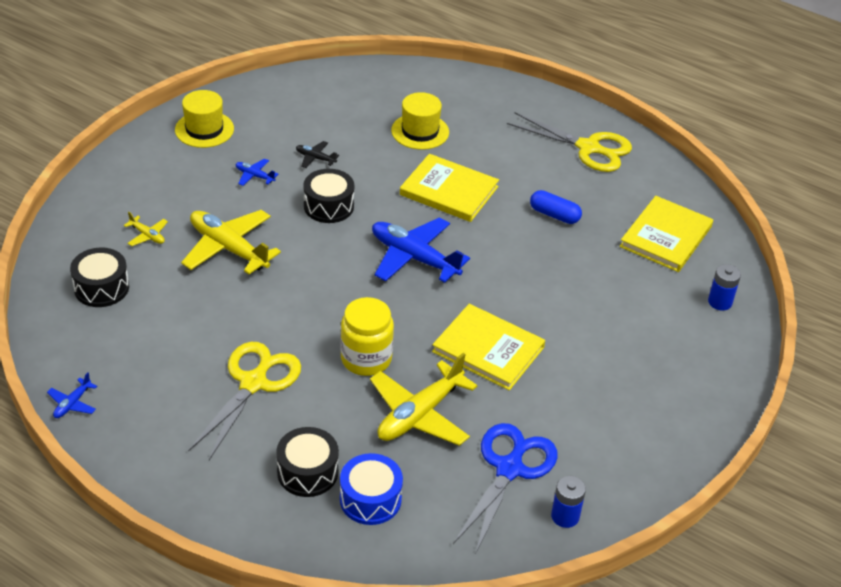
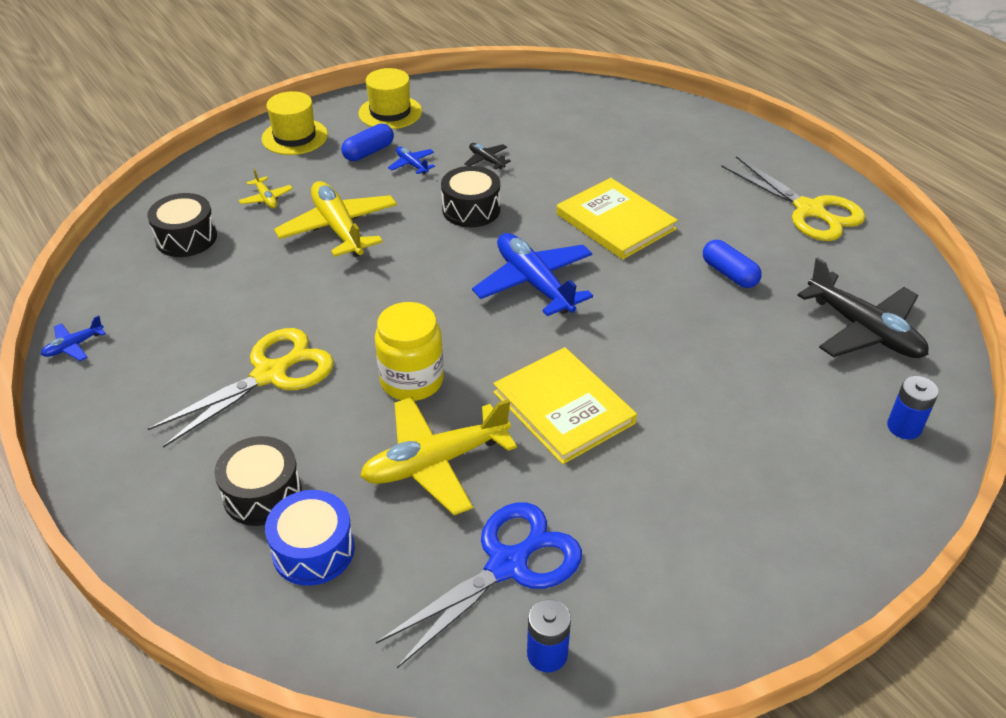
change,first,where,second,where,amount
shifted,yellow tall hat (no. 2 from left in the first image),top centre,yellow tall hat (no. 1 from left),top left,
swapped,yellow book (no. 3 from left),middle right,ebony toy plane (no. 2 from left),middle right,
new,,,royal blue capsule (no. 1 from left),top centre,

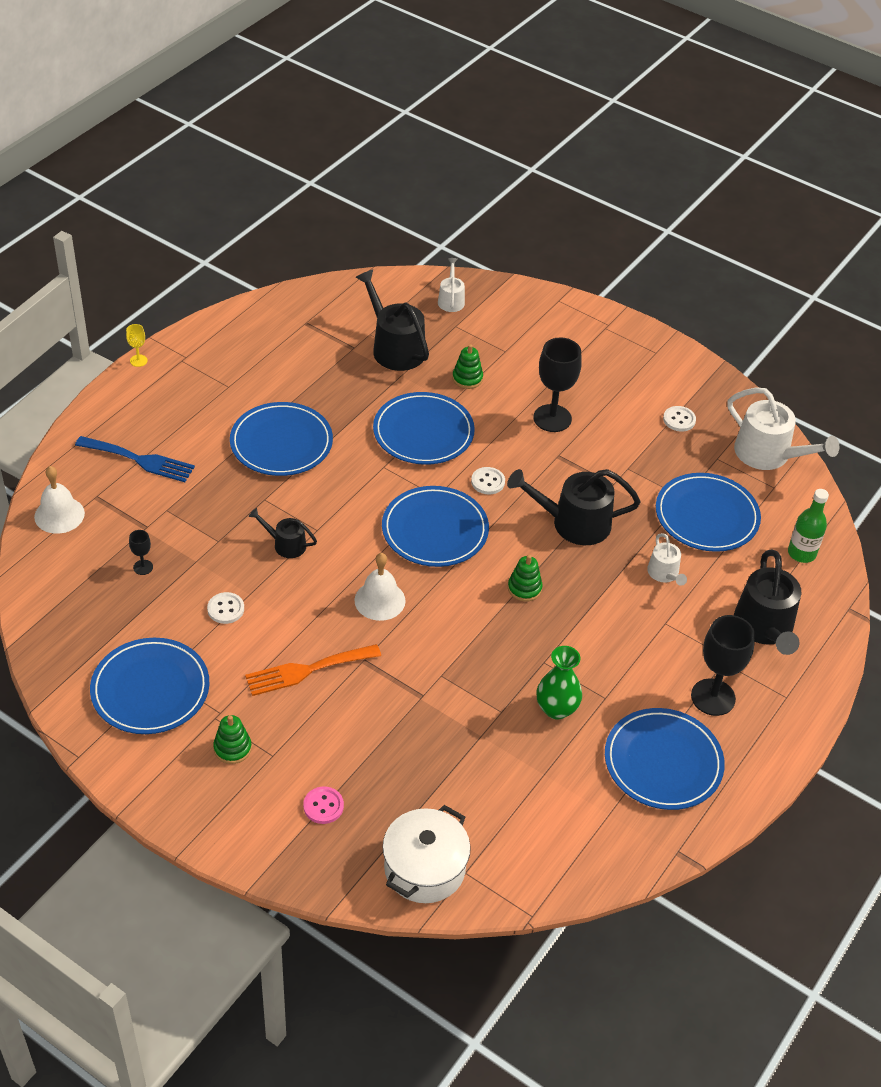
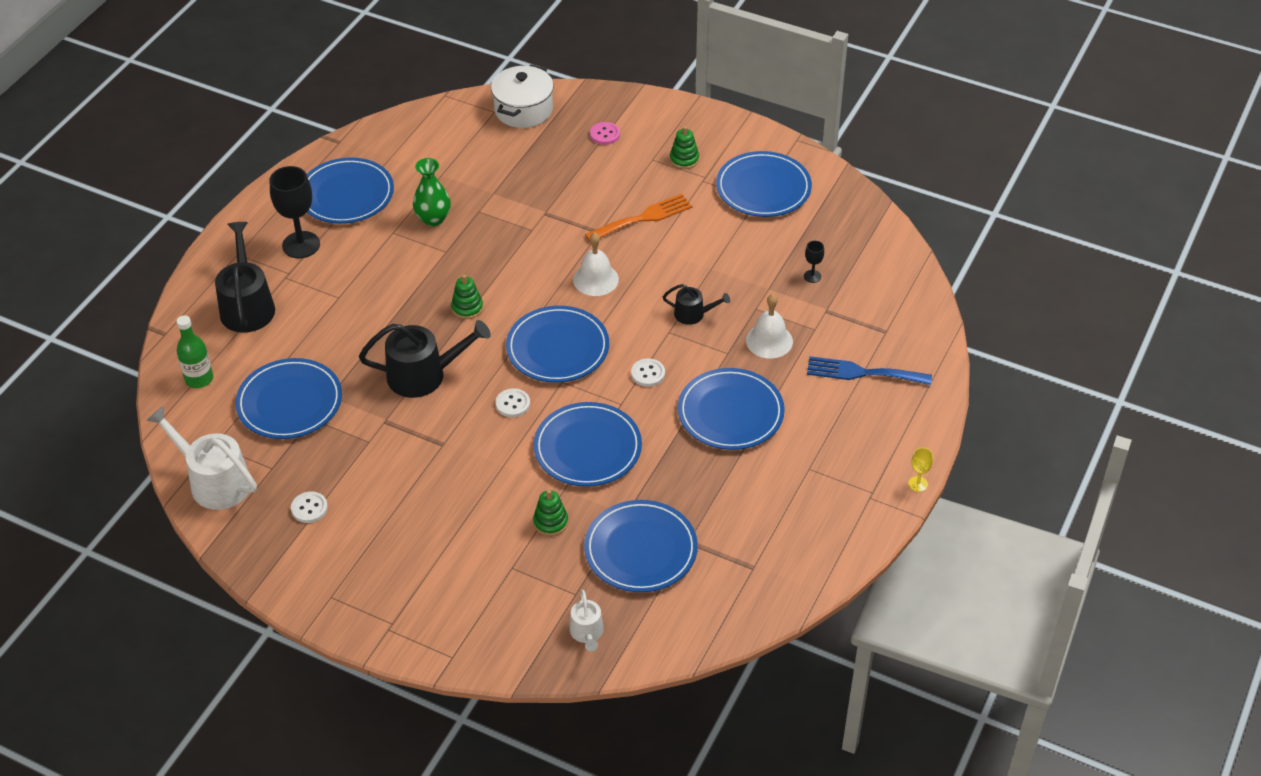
change,first,where,second,where,amount
swapped,ebony sprinkling can (no. 2 from left),top centre,royal blue dinner plate (no. 5 from left),bottom centre,
gone,ebony goblet (no. 2 from left),centre,,,
shifted,snow-white school bell (no. 1 from left in the first image),middle left,snow-white school bell (no. 2 from left),centre,
gone,snow-white sprinkling can (no. 2 from left),middle right,,,
shifted,snow-white shirt button (no. 1 from left in the first image),middle left,snow-white shirt button (no. 3 from left),centre,

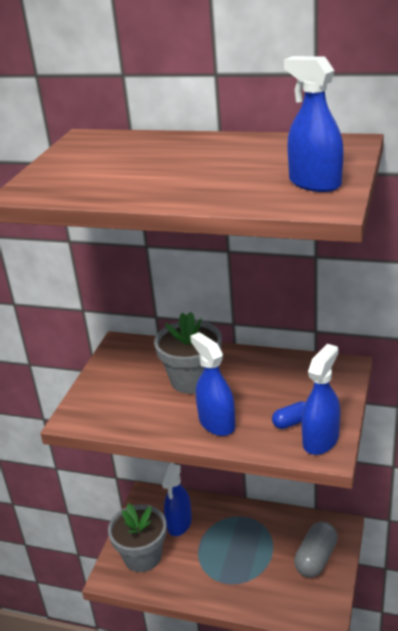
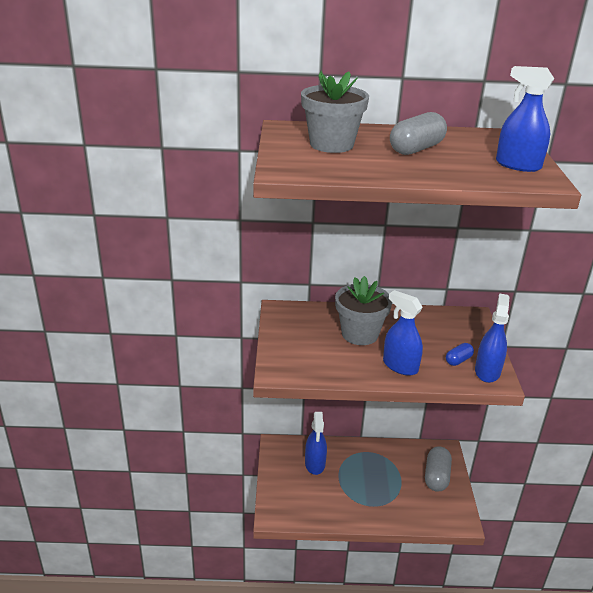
change,first,where,second,where,amount
shifted,ash-grey flower pot (no. 1 from left),bottom centre,,top centre,
new,,,ash-grey capsule (no. 1 from left),top right,

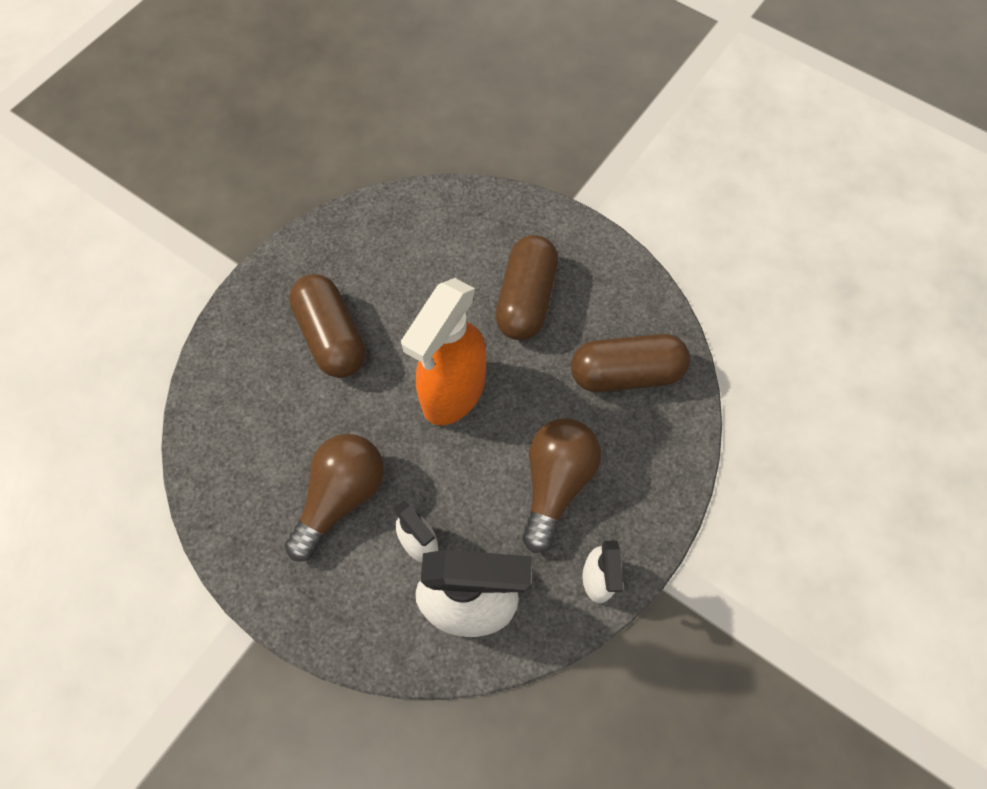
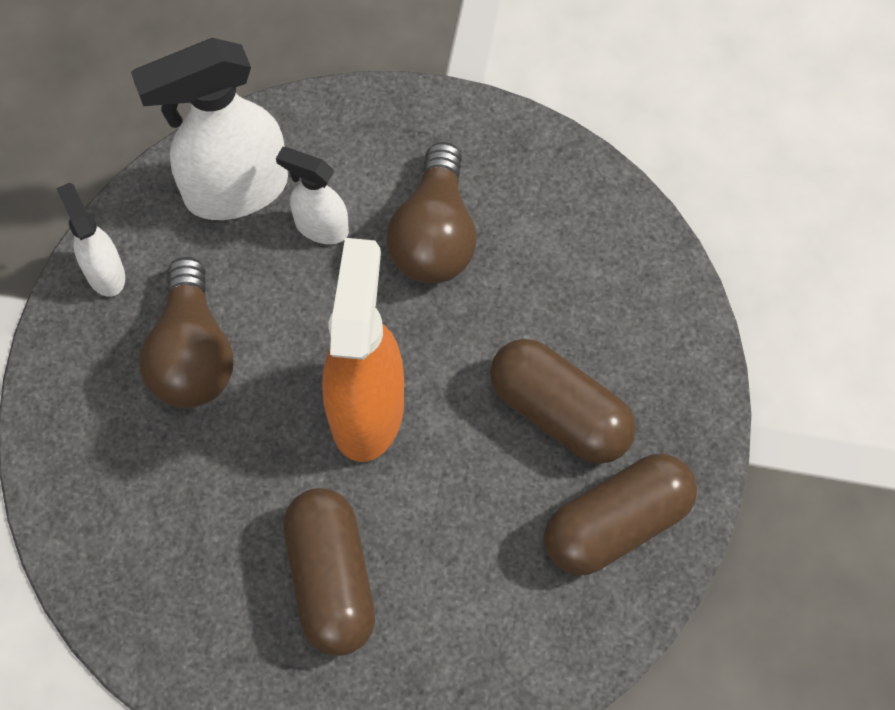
change,first,where,second,where,amount
shifted,brown capsule (no. 3 from left),centre,,bottom right,

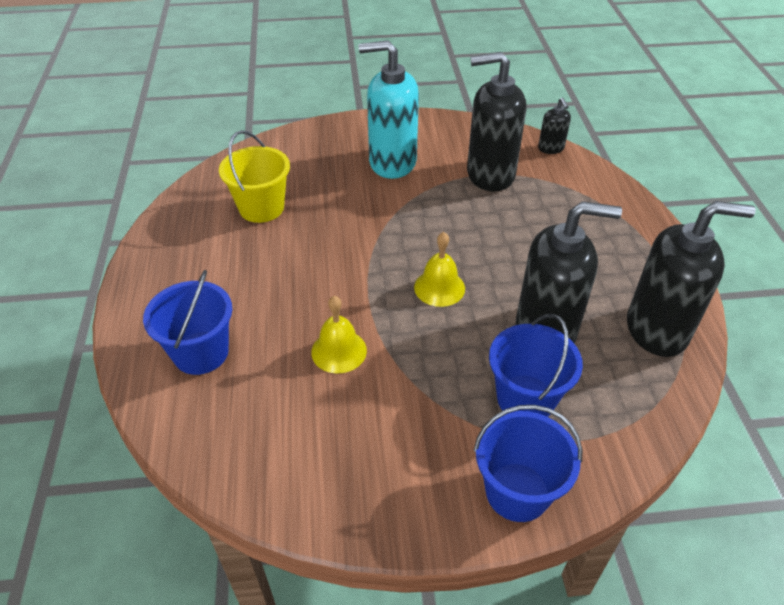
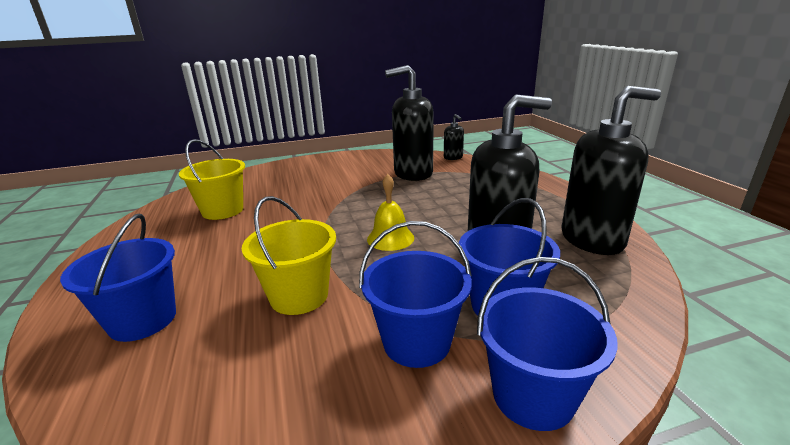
change,first,where,second,where,amount
gone,turquoise soap pump,top centre,,,
swapped,yellow school bell (no. 1 from left),centre,yellow sand bucket (no. 2 from left),centre,
new,,,royal blue sand bucket (no. 2 from left),centre,

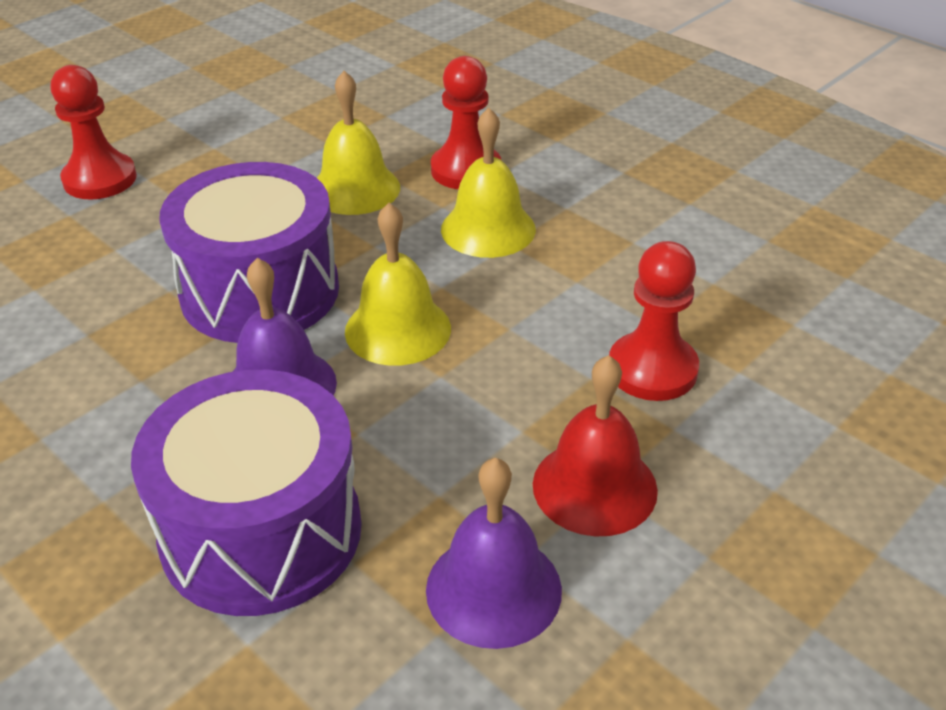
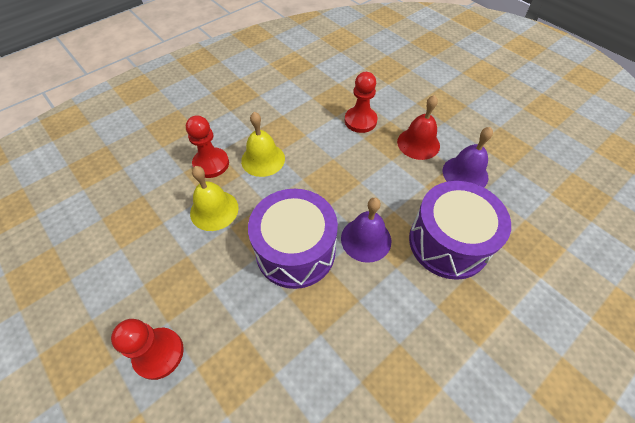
change,first,where,second,where,amount
gone,yellow school bell (no. 2 from left),centre,,,

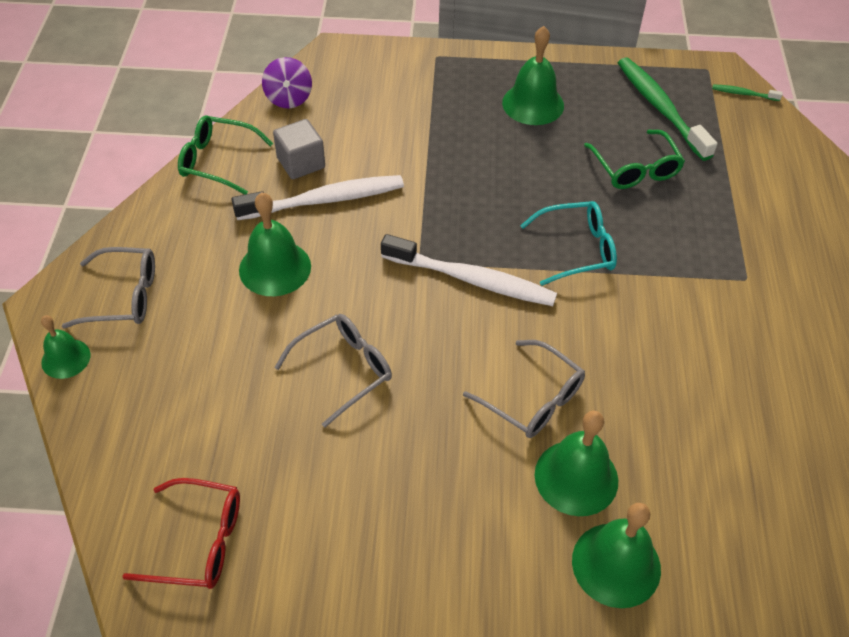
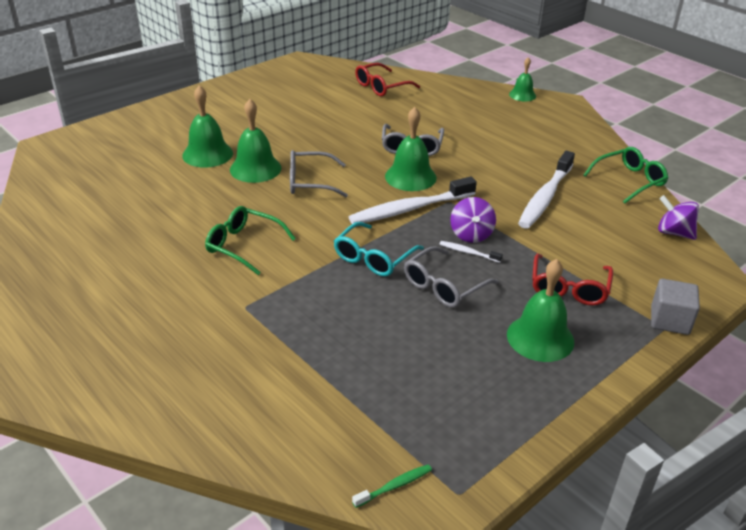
change,first,where,second,where,amount
gone,emerald dental brush (no. 1 from left),top right,,,
shifted,ash-grey block,top centre,,middle right,
shifted,emerald glasses (no. 2 from left in the first image),top right,emerald glasses (no. 1 from left),centre,
shifted,emerald school bell (no. 2 from left in the first image),middle left,emerald school bell (no. 3 from left),top centre,
shifted,ash-grey glasses (no. 1 from left in the first image),middle left,ash-grey glasses (no. 3 from left),centre,
new,,,purple whirligig (no. 1 from left),centre,
new,,,snow-white dental brush (no. 2 from left),centre,
new,,,crimson glasses (no. 2 from left),middle right,

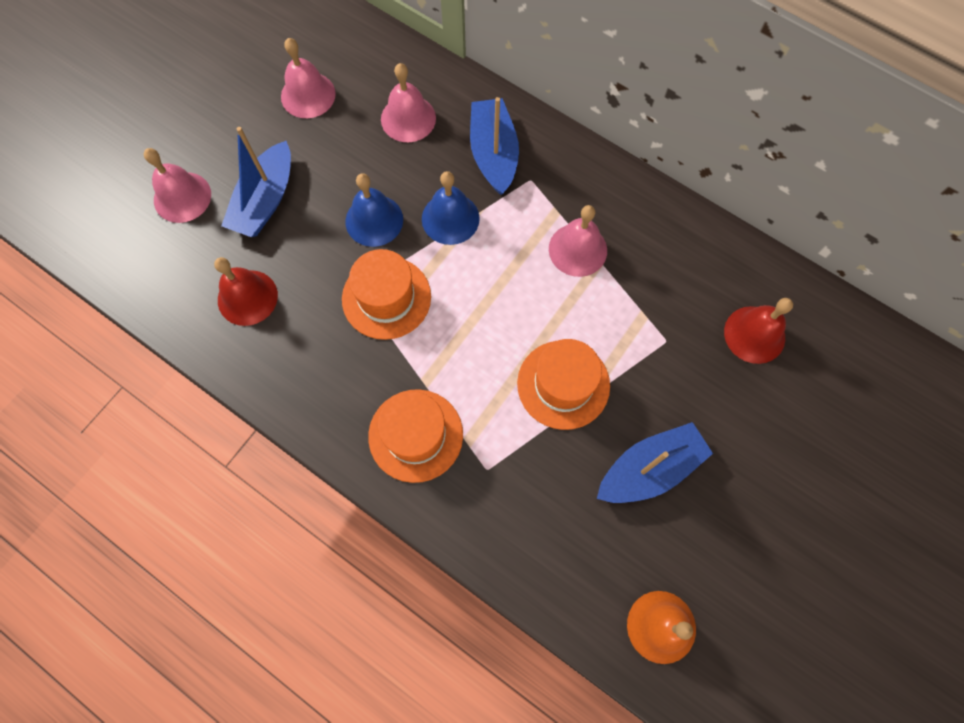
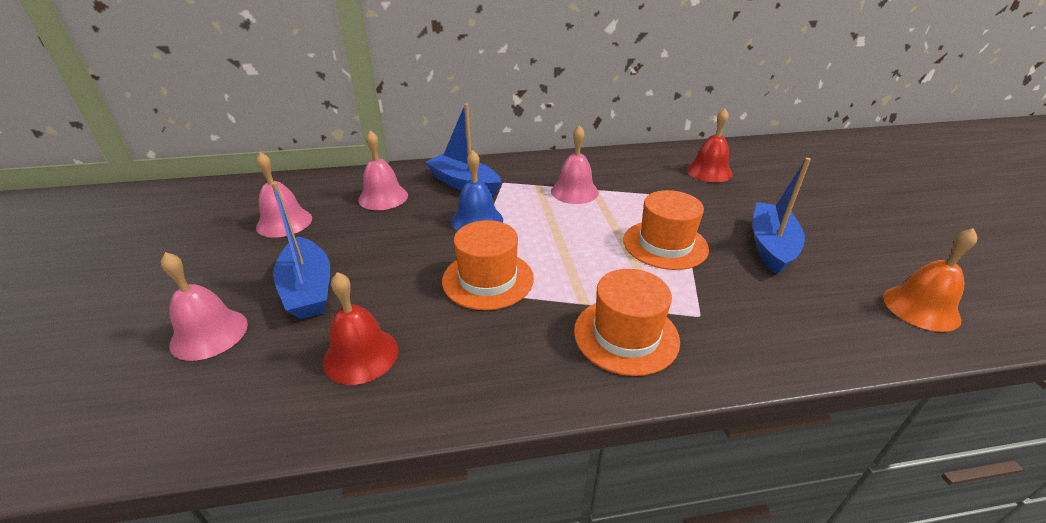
change,first,where,second,where,amount
gone,royal blue school bell (no. 1 from left),top centre,,,

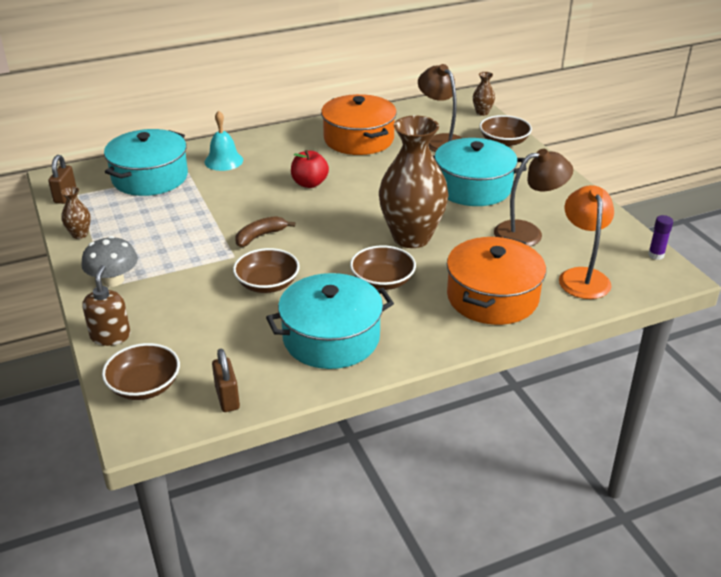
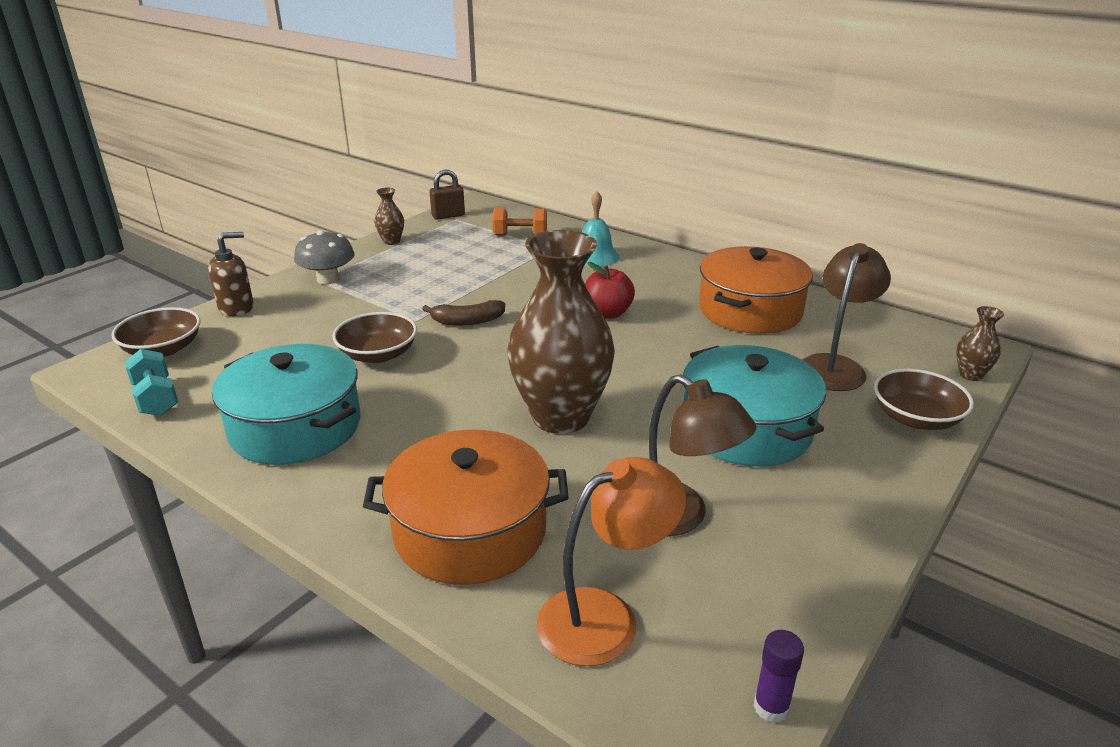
change,first,where,second,where,amount
swapped,turquoise pot (no. 1 from left),top left,orange-coloured free weight,top centre,
rotated,brown banana fruit,centre,,centre,150 degrees clockwise
gone,brown bowl (no. 3 from left),centre,,,
swapped,brown padlock (no. 2 from left),middle left,turquoise free weight,middle left,

